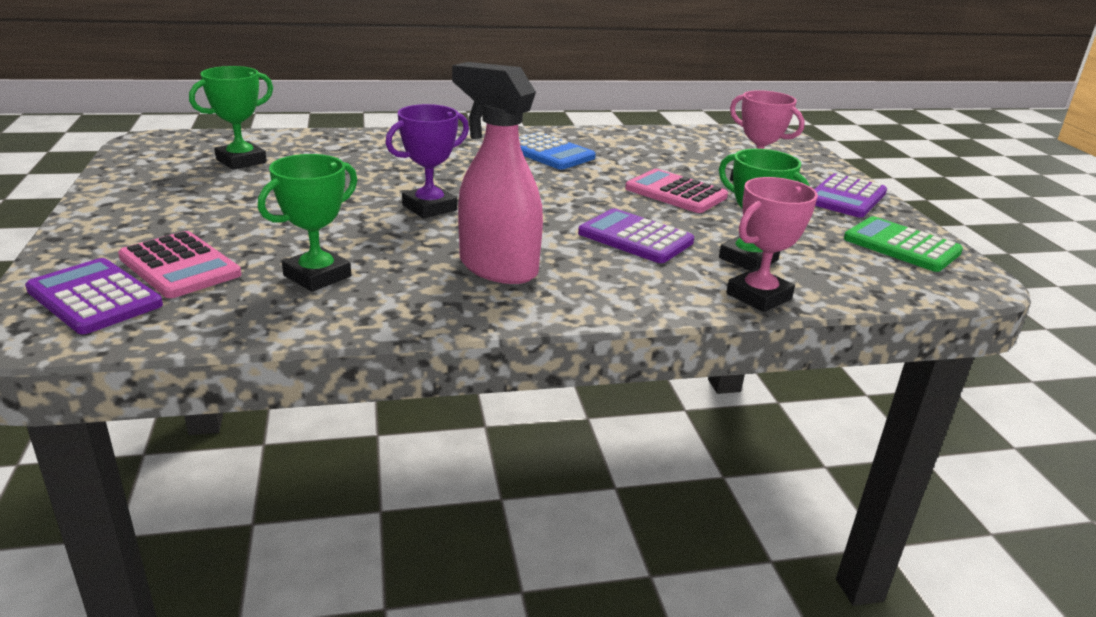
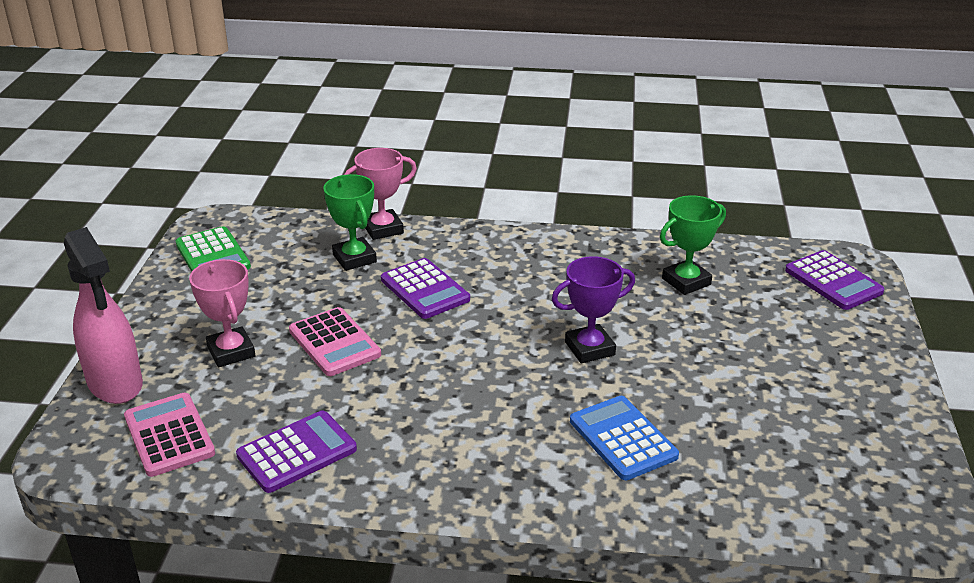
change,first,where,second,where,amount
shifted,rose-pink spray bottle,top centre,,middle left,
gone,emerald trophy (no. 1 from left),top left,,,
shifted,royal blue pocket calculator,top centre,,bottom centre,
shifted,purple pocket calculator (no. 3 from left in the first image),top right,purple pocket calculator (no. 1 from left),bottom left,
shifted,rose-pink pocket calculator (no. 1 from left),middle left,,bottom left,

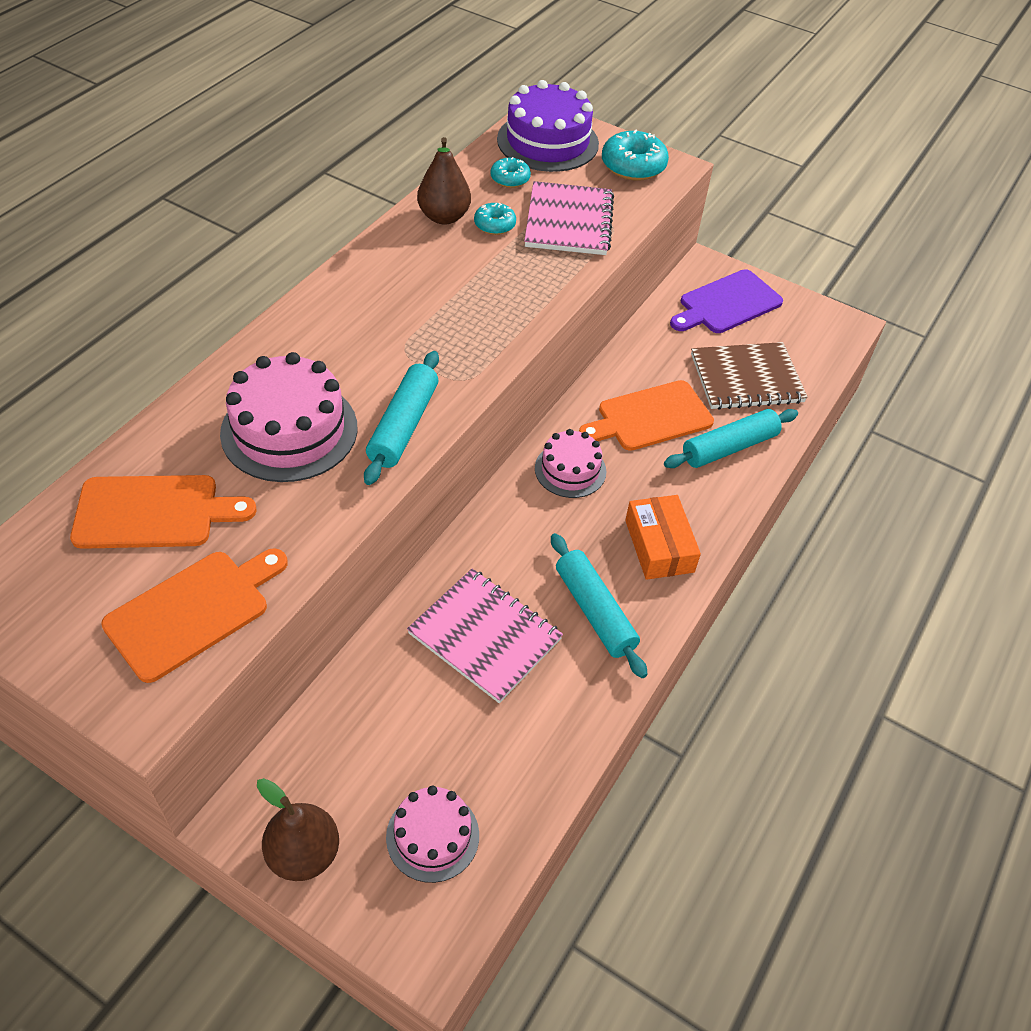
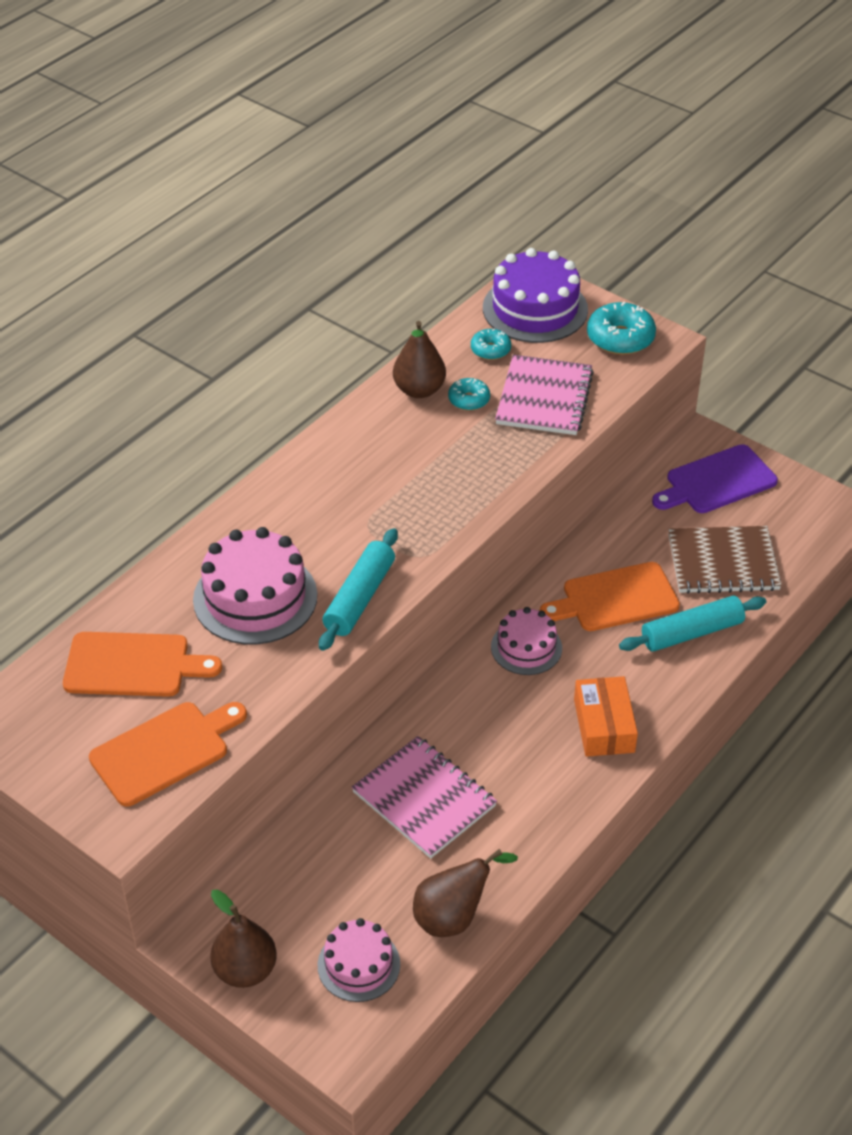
change,first,where,second,where,amount
gone,turquoise pastry roller (no. 2 from left),centre,,,
new,,,brown toy pear (no. 3 from left),bottom centre,

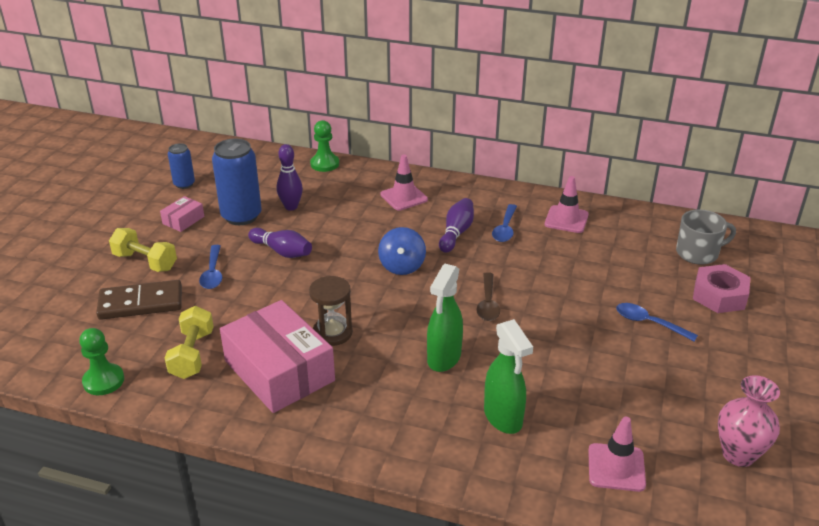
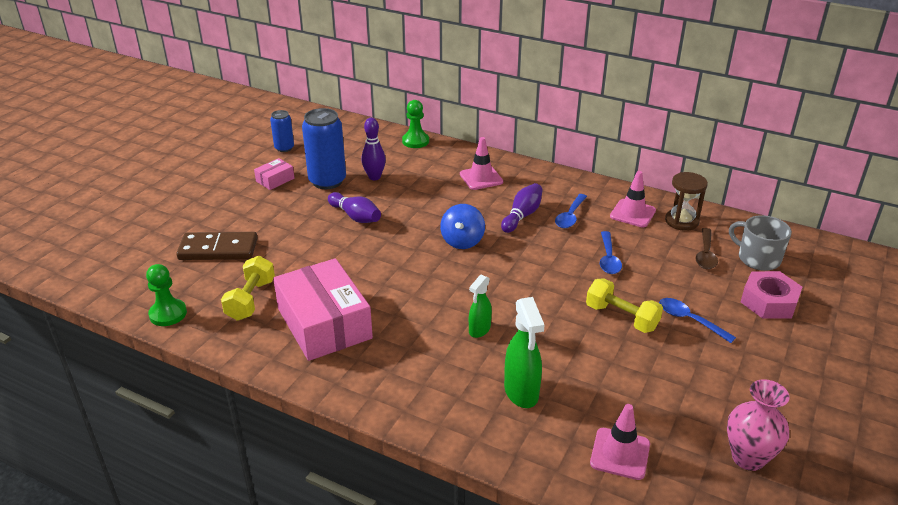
change,first,where,second,where,amount
rotated,ash-grey mug,middle right,,middle right,135 degrees counterclockwise
shifted,yellow free weight (no. 1 from left in the first image),middle left,yellow free weight (no. 2 from left),middle right,
shifted,royal blue spoon (no. 1 from left in the first image),middle left,royal blue spoon (no. 2 from left),middle right,
scaled,emerald spray bottle (no. 1 from left),centre,,centre,x0.62
shifted,brown spoon,centre,,middle right,
shifted,brown sandglass,centre,,middle right,

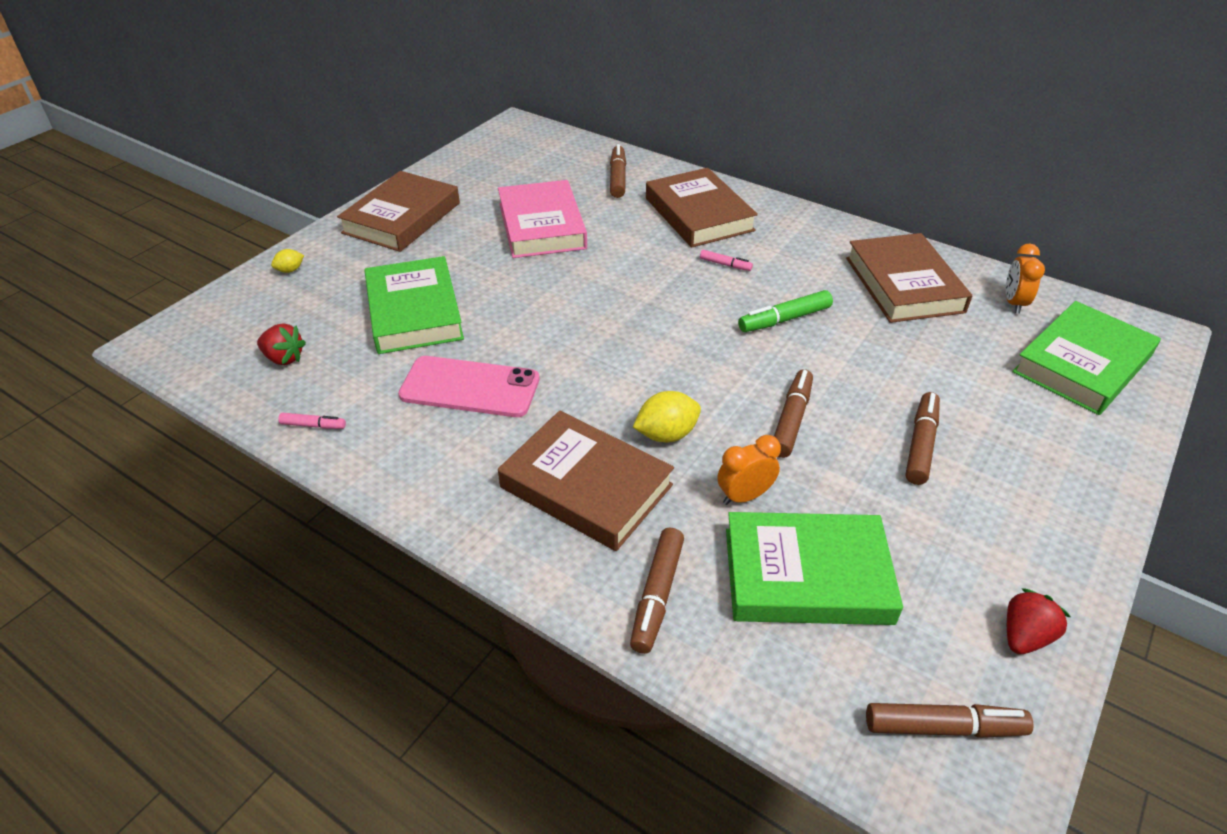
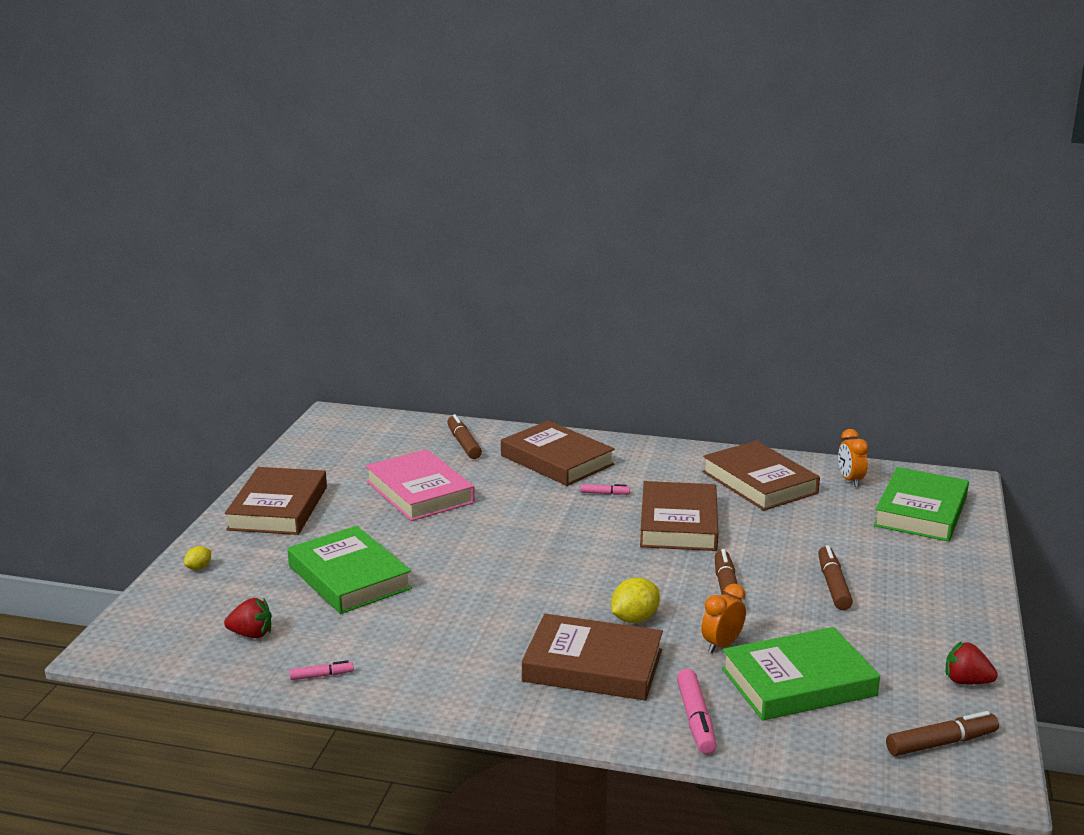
change,first,where,second,where,amount
swapped,emerald marker,centre,brown book (no. 4 from left),centre,
gone,rose-pink mobile phone,centre,,,
repainted,brown marker (no. 2 from left),bottom centre,rose-pink marker (no. 3 from left),bottom centre,
rotated,crimson toy strawberry (no. 2 from left),bottom right,,bottom right,90 degrees counterclockwise

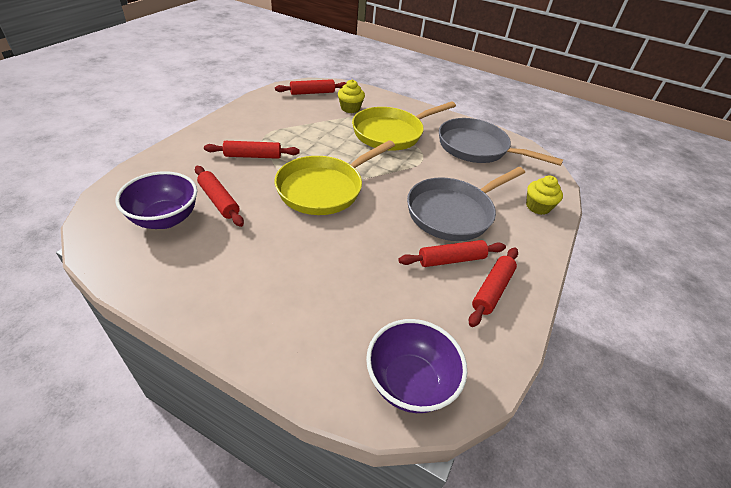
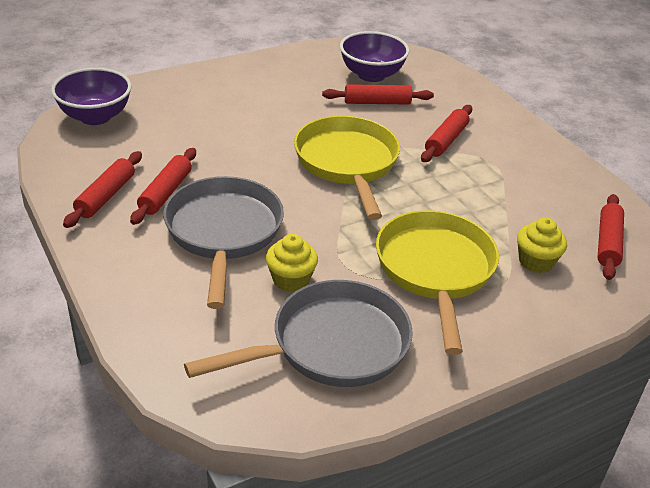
change,first,where,second,where,amount
shifted,yellow cupcake (no. 2 from left in the first image),middle right,yellow cupcake (no. 1 from left),centre,
rotated,crimson pastry roller (no. 5 from left in the first image),middle right,crimson pastry roller (no. 1 from left),middle left,45 degrees clockwise

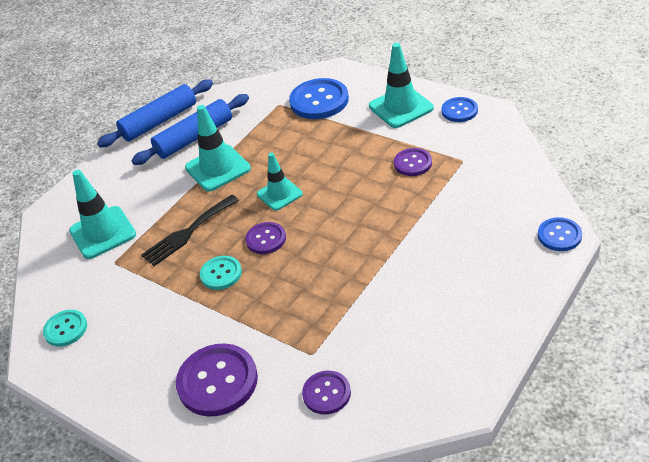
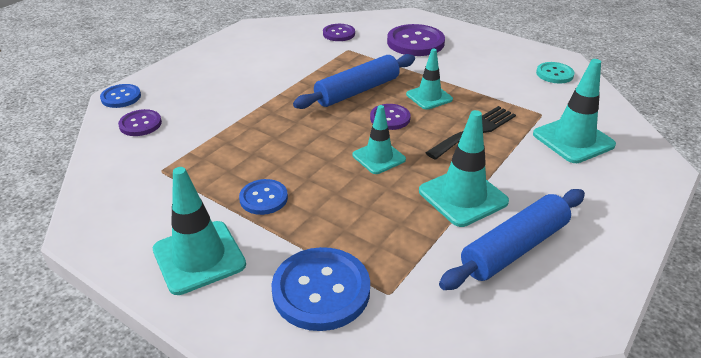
change,first,where,second,where,amount
shifted,royal blue pastry roller (no. 1 from left),top left,,top centre,
shifted,royal blue shirt button (no. 2 from left),top right,,centre,
shifted,purple shirt button (no. 4 from left in the first image),centre,purple shirt button (no. 1 from left),middle left,
swapped,turquoise shirt button (no. 2 from left),centre,turquoise safety cone (no. 3 from left),top centre,

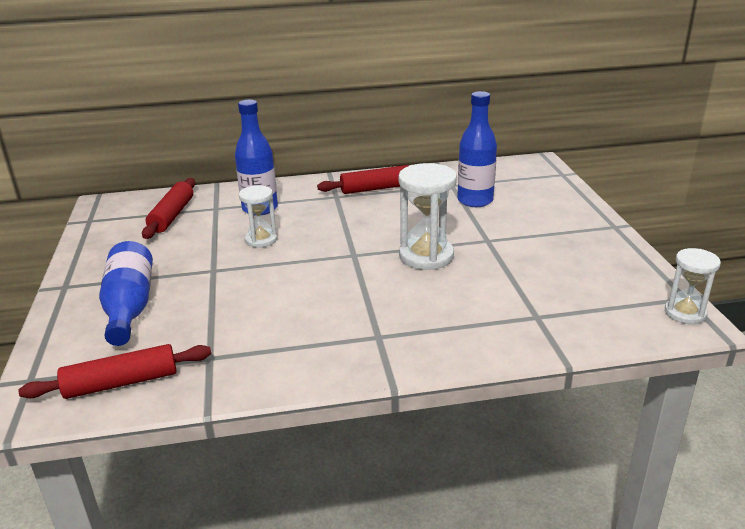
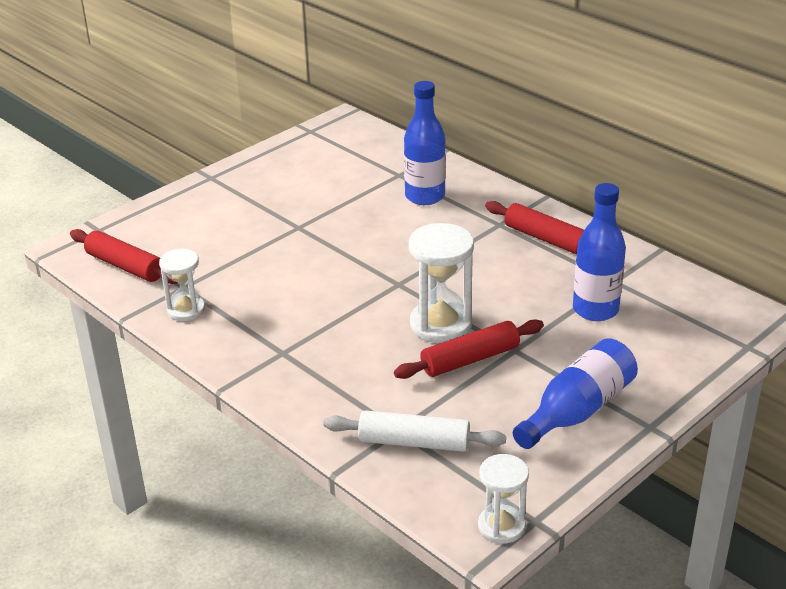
change,first,where,second,where,amount
shifted,crimson pastry roller (no. 2 from left),middle left,,centre,
shifted,snow-white sandglass (no. 1 from left),centre,,middle left,
shifted,royal blue drink bottle (no. 1 from left in the first image),middle left,royal blue drink bottle (no. 2 from left),bottom right,
new,,,snow-white pastry roller,bottom centre,

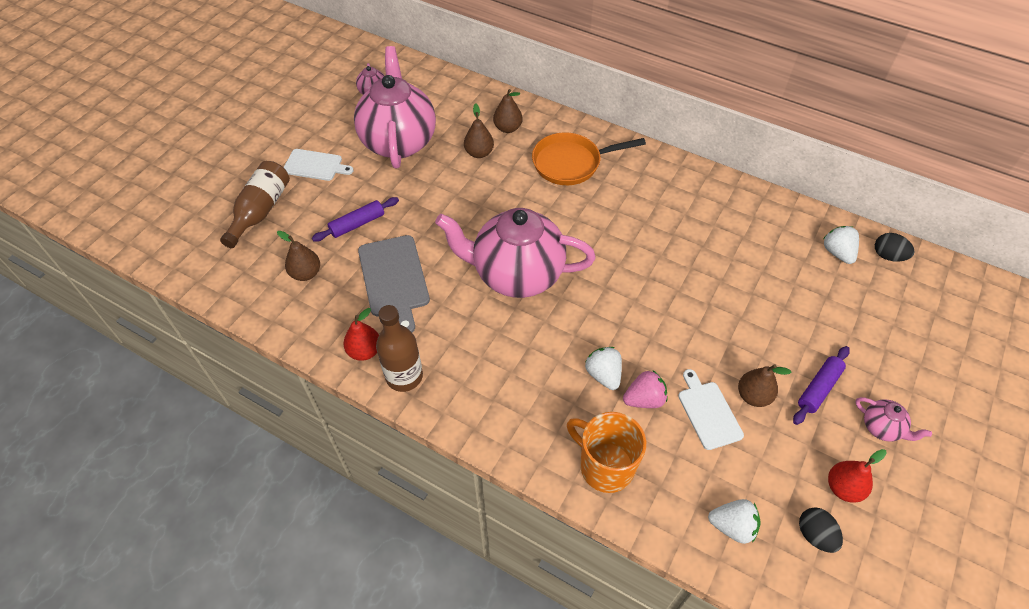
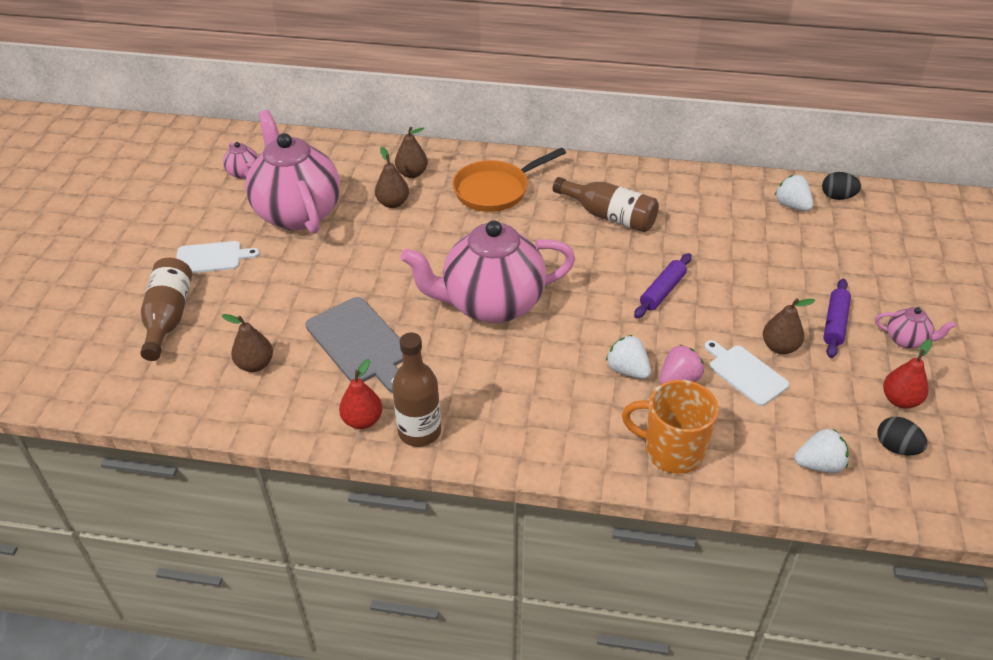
change,first,where,second,where,amount
shifted,purple pastry roller (no. 1 from left),centre,,middle right,
new,,,brown drink bottle (no. 3 from left),top centre,

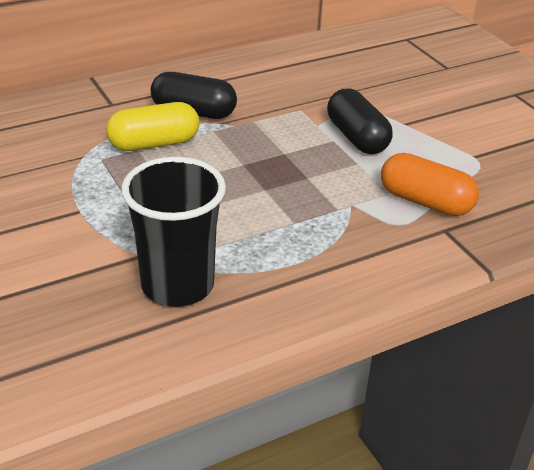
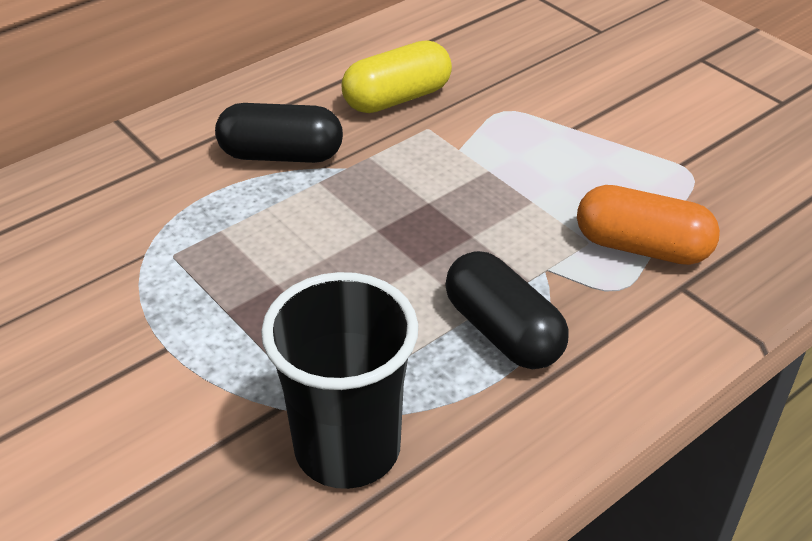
change,first,where,second,where,amount
shifted,ebony capsule (no. 2 from left),top right,,centre,
shifted,yellow capsule,top left,,top centre,

